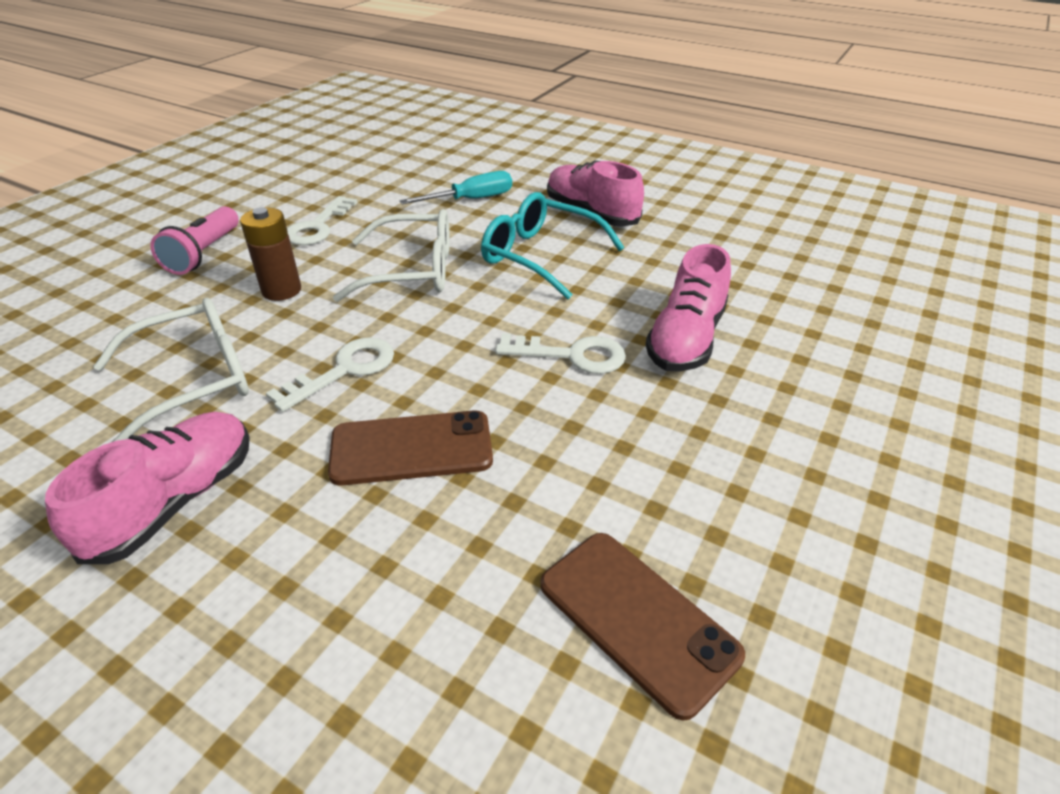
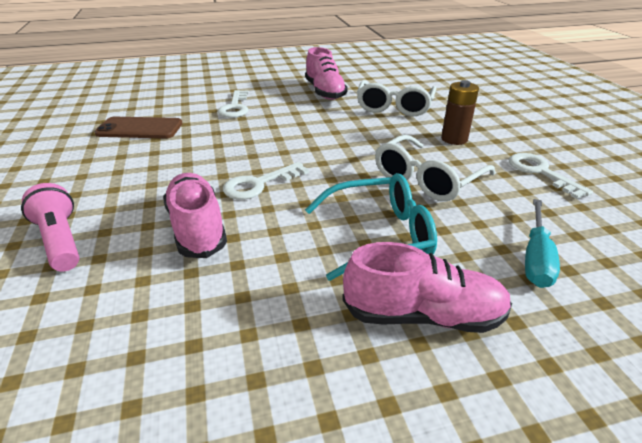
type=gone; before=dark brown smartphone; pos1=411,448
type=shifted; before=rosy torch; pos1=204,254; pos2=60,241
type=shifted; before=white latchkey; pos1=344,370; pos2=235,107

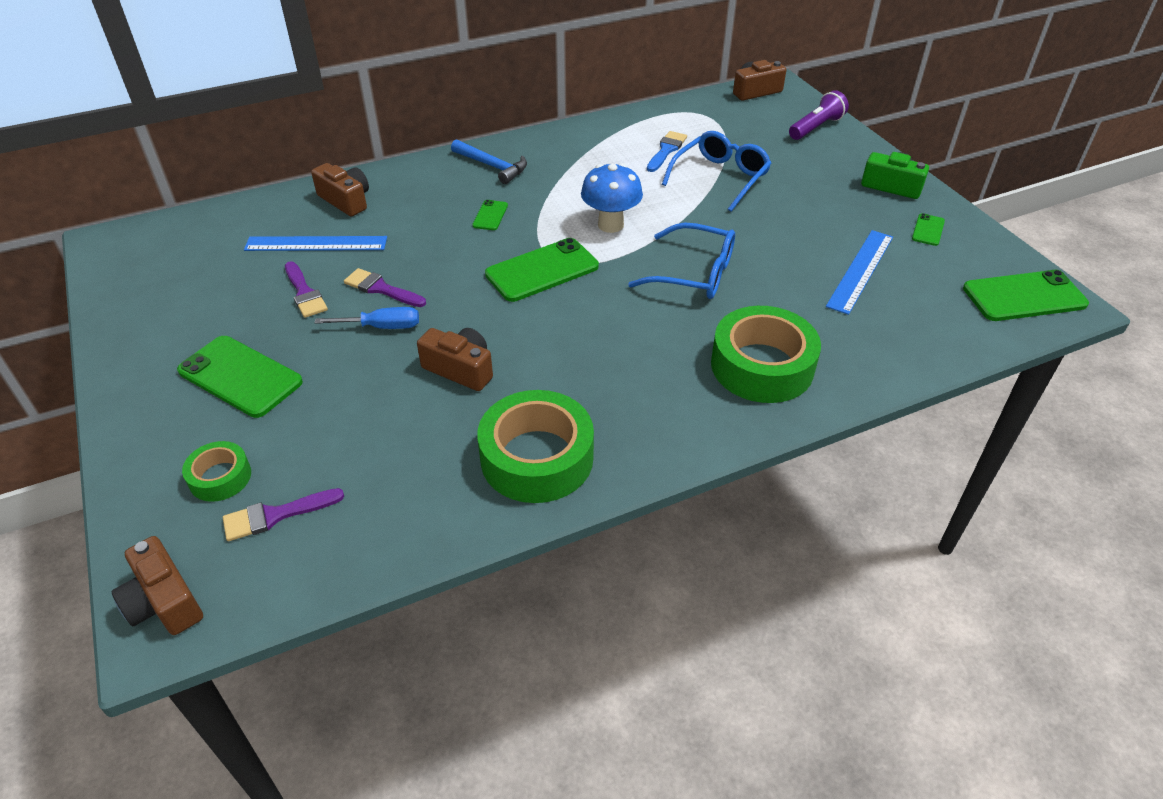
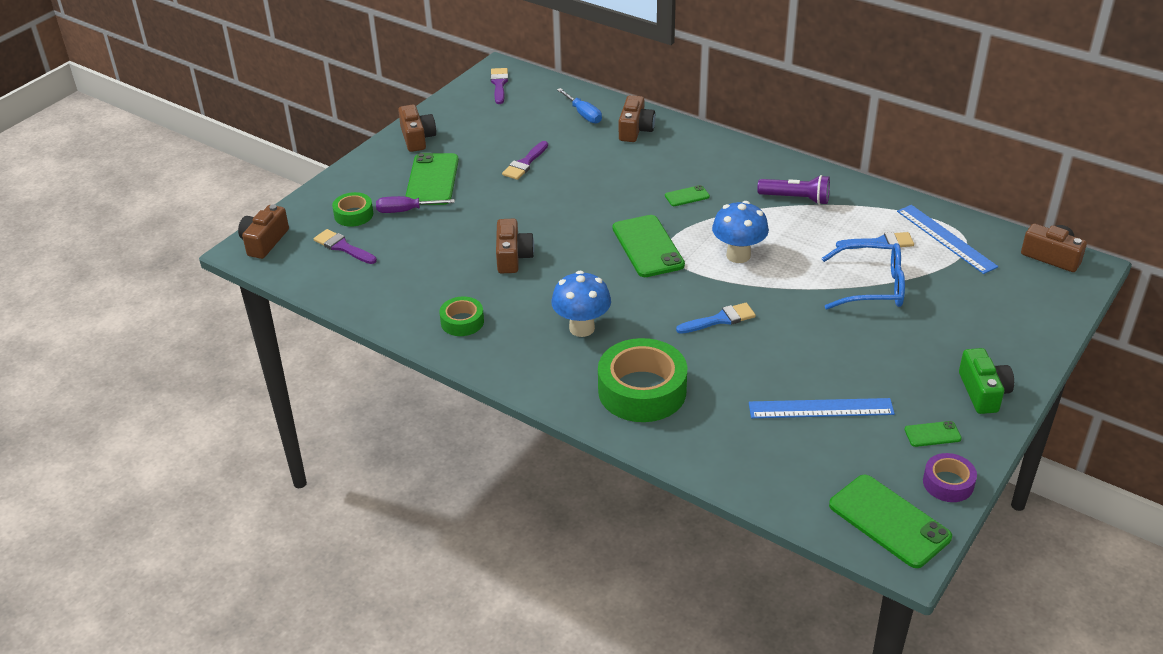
type=gone; before=cobalt hammer; pos1=492,166
type=new; after=royal purple hand screwdriver; pos2=406,211
type=new; after=dark brown camera; pos2=417,138
type=new; after=cobalt fungus; pos2=582,328
type=new; after=royal purple sticky tape; pos2=948,483
type=shifted; before=cobalt straightedge; pos1=316,243; pos2=946,238
type=shifted; before=cobalt hand screwdriver; pos1=382,327; pos2=583,114
type=shifted; before=royal purple brush; pos1=381,289; pos2=499,84
type=shifted; before=royal purple torch; pos1=816,127; pos2=796,199
type=swapped; before=cobalt glasses; after=cobalt brush; pos1=694,273; pos2=720,319
type=rotated; before=green smartphone; pos1=542,270; pos2=647,246; turn=45
type=scaled; before=green sticky tape; pos1=537,458; pos2=462,322; scale=0.52

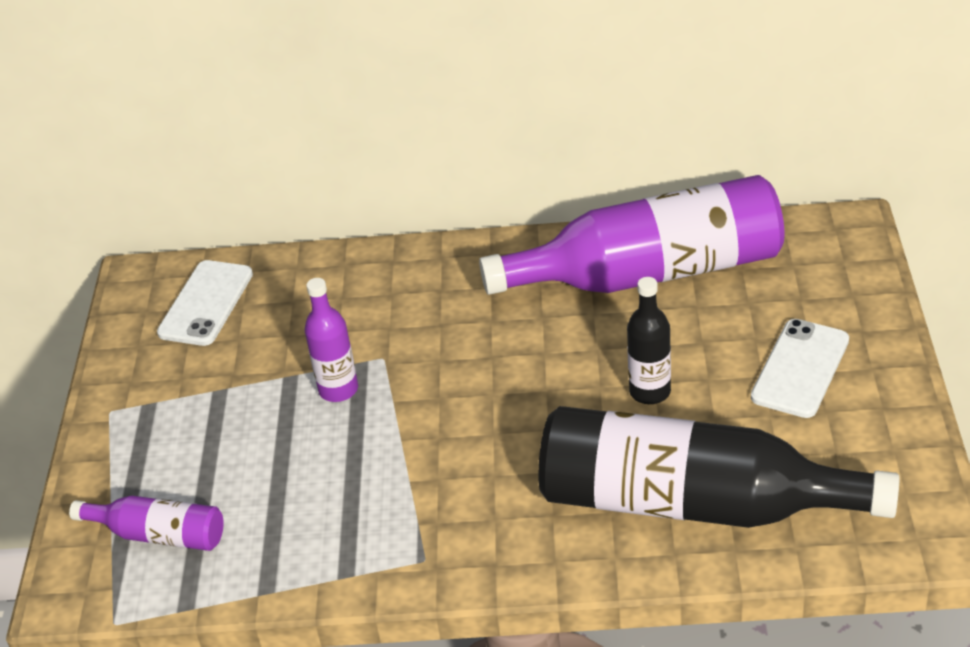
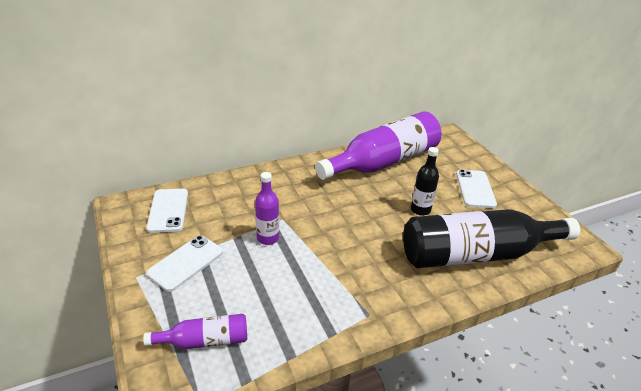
type=new; after=white smartphone; pos2=186,263

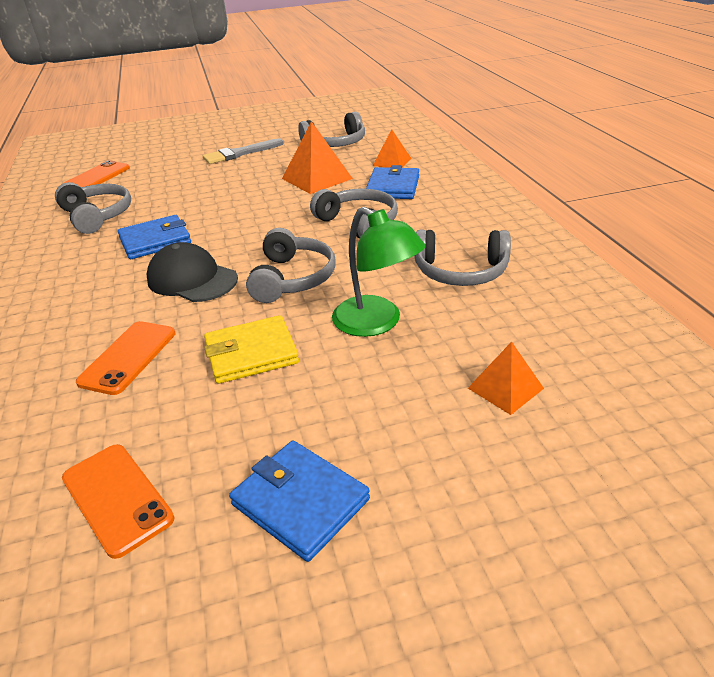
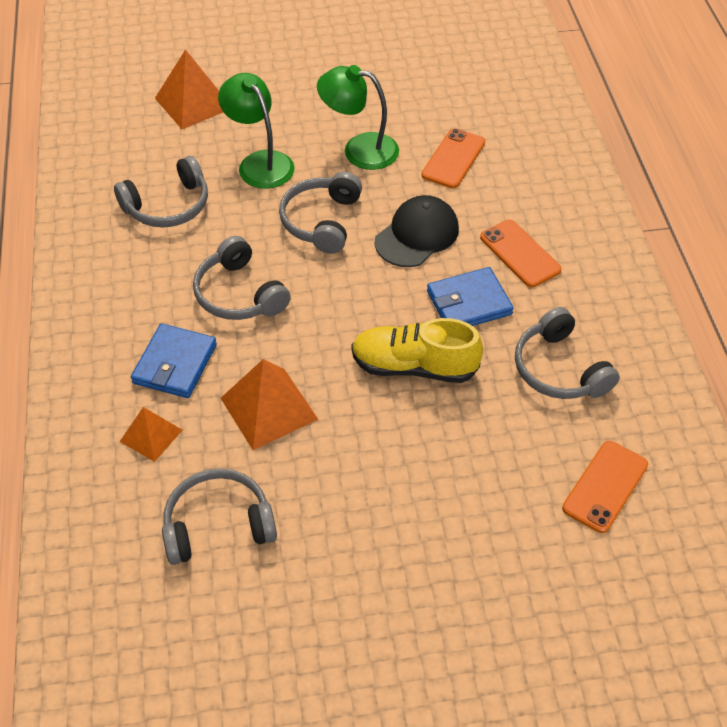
type=gone; before=grey brush; pos1=240,153
type=gone; before=cobalt wallet; pos1=300,502
type=new; after=golden sneaker; pos2=414,367
type=shifted; before=orange-coloured smartphone; pos1=117,498; pos2=520,253
type=swapped; before=golden wallet; after=green desk lamp; pos1=251,353; pos2=359,149
type=rotated; before=jet-black cap; pos1=192,279; pos2=417,235; turn=-90
type=rotated; before=grey headset; pos1=461,271; pos2=168,206; turn=135
type=scaled; before=orange-coloured pyramid shape; pos1=505,388; pos2=193,103; scale=1.66

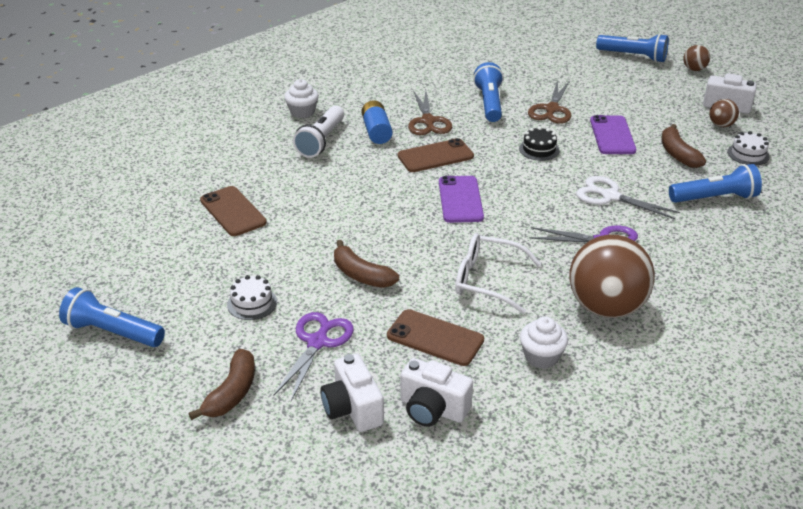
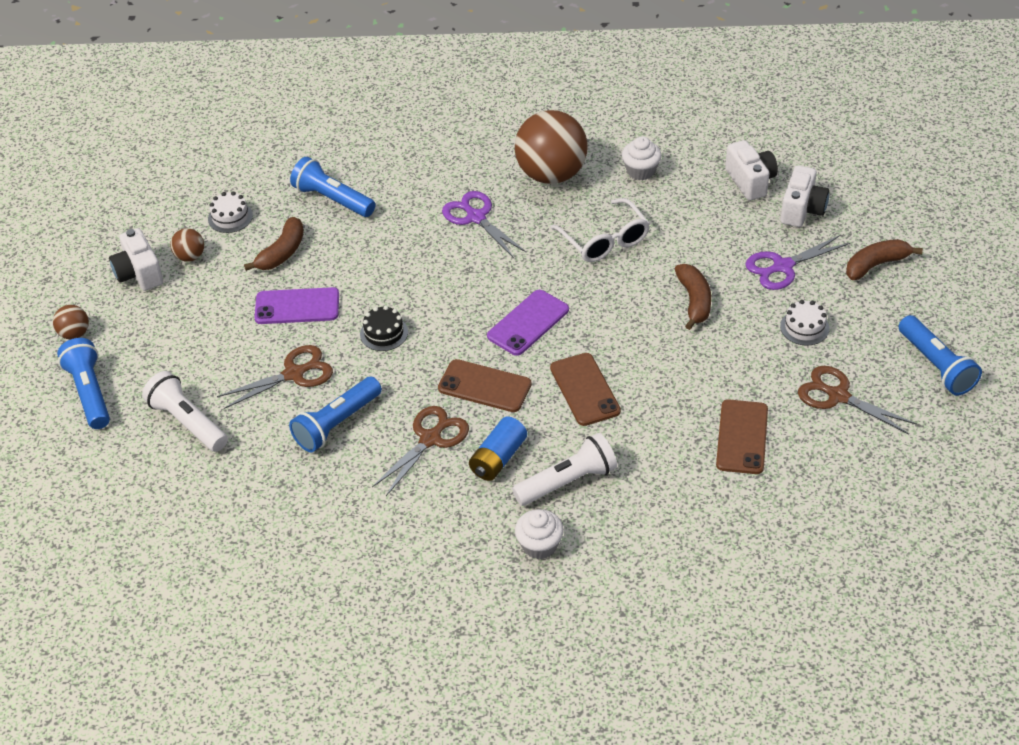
type=gone; before=white scissors; pos1=610,196
type=new; after=white torch; pos2=187,422
type=new; after=dark brown scissors; pos2=838,396
type=shifted; before=dark brown smartphone; pos1=435,338; pos2=585,389
type=rotated; before=royal purple smartphone; pos1=612,135; pos2=297,306; turn=45

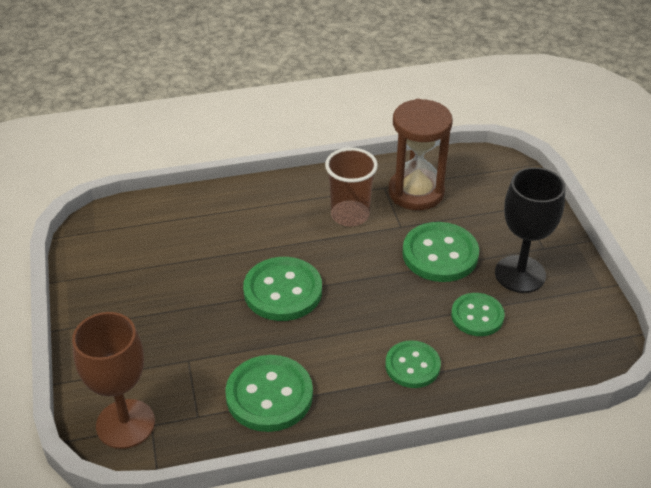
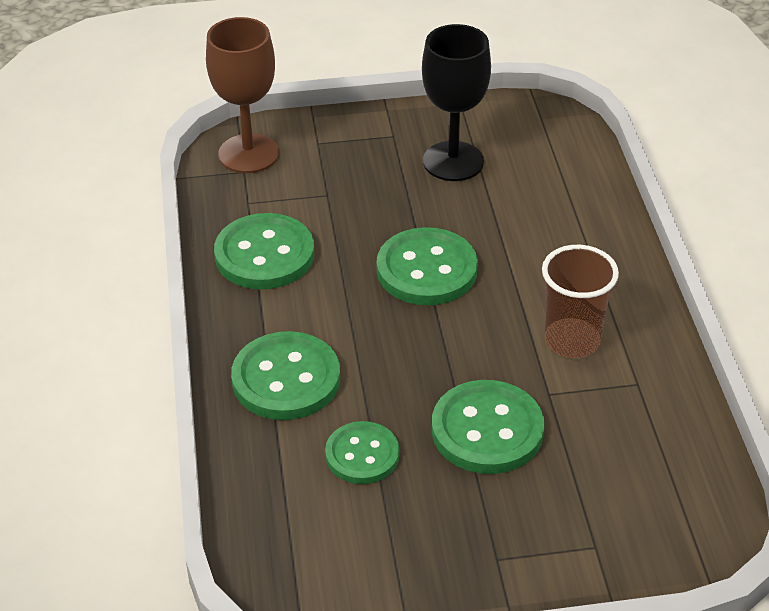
type=gone; before=dark brown hourglass; pos1=416,192
type=shifted; before=jet-black goblet; pos1=520,274; pos2=453,161
type=scaled; before=green shirt button; pos1=412,366; pos2=286,379; scale=1.54

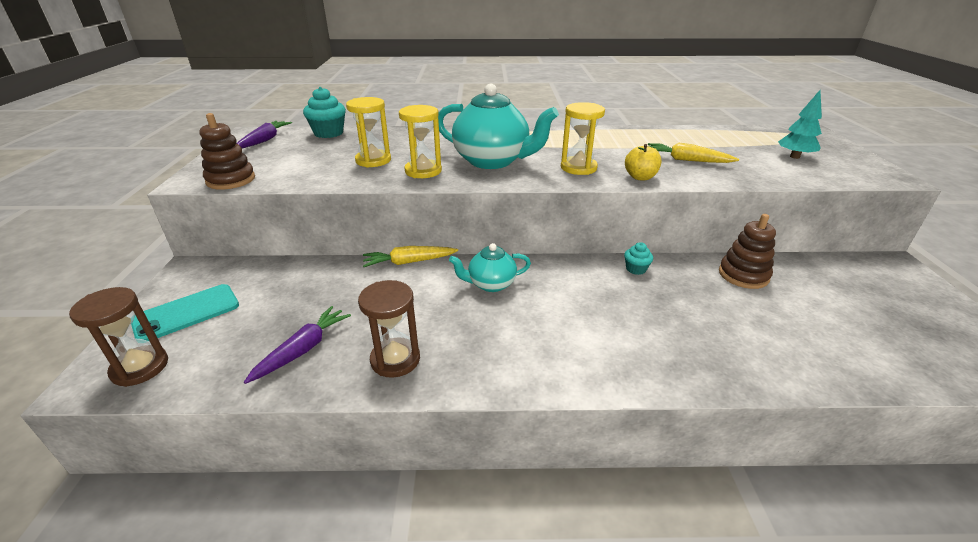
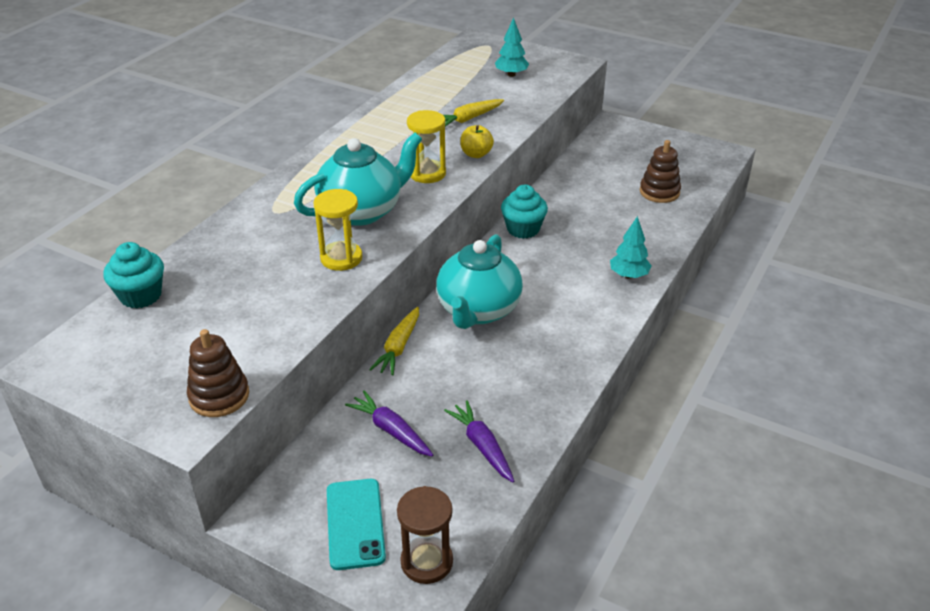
type=gone; before=golden hourglass; pos1=373,160
type=gone; before=dark brown hourglass; pos1=395,359
type=new; after=turquoise toy tree; pos2=629,275
type=shifted; before=royal purple toy carrot; pos1=265,140; pos2=391,430
type=shifted; before=dark brown stacking toy; pos1=743,275; pos2=659,192
type=scaled; before=turquoise teapot; pos1=491,284; pos2=478,310; scale=1.81
type=scaled; before=turquoise cupcake; pos1=636,269; pos2=523,229; scale=1.81

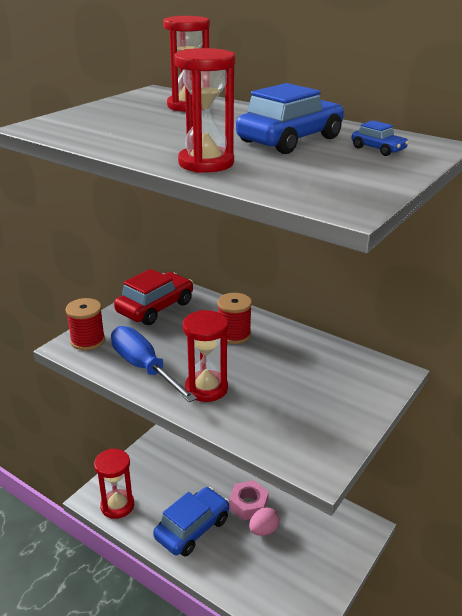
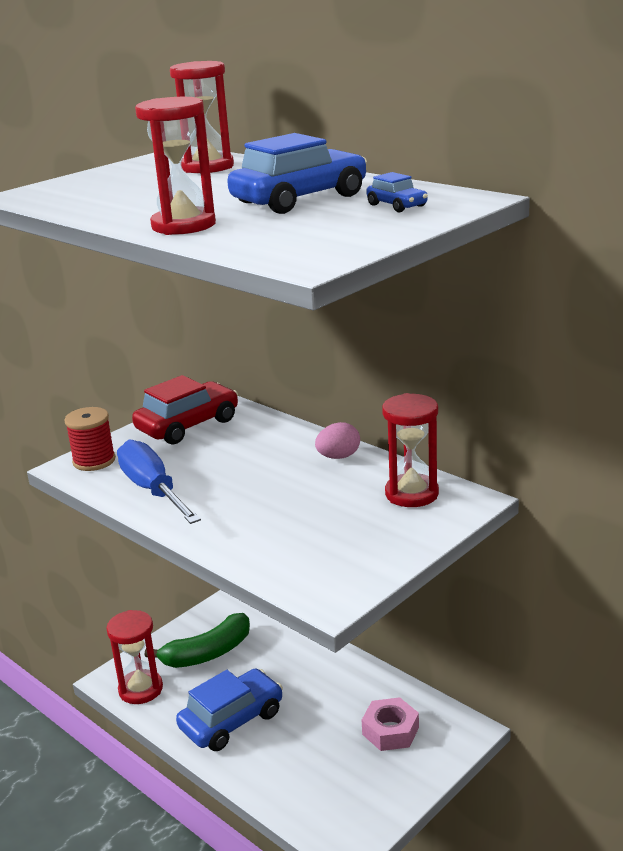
type=gone; before=red spool; pos1=234,334
type=new; after=green banana fruit; pos2=208,653
type=shifted; before=red hourglass; pos1=206,388; pos2=411,494
type=shifted; before=rosy hex nut; pos1=248,504; pos2=390,731
type=shifted; before=rosy egg shape; pos1=263,530; pos2=338,457

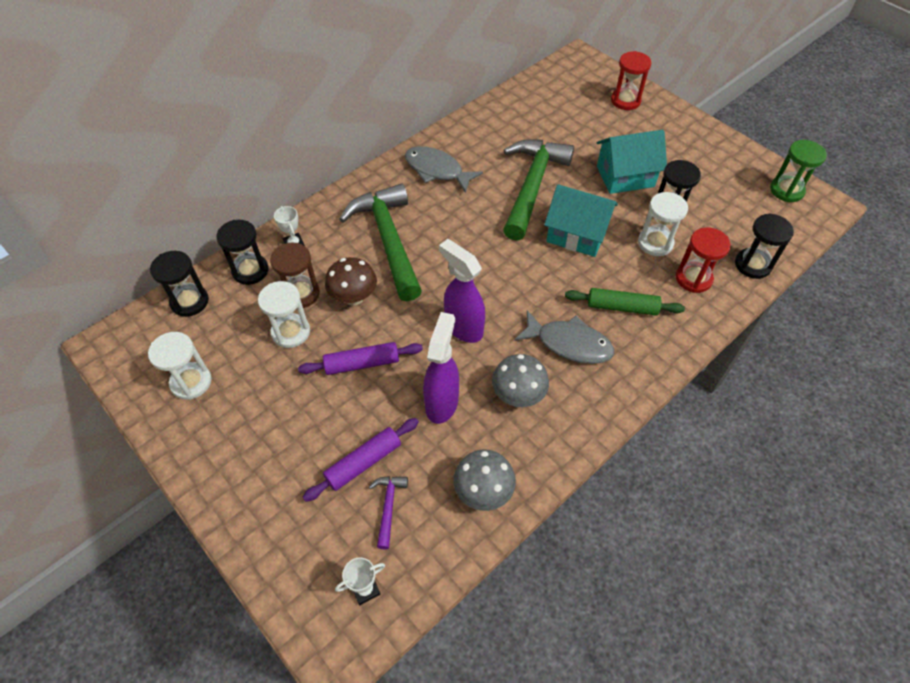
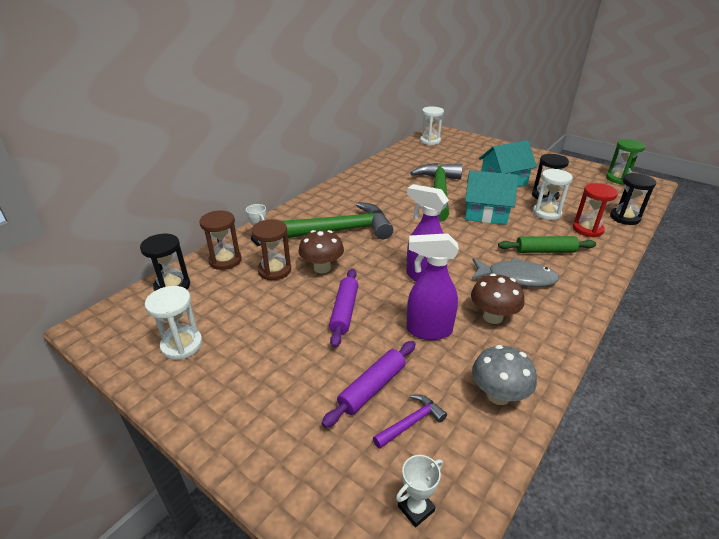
type=gone; before=grey fish; pos1=437,170
type=gone; before=red hourglass; pos1=625,101
type=shifted; before=white hourglass; pos1=291,332; pos2=430,141
type=repainted; before=jet-black hourglass; after=dark brown hourglass; pos1=250,271; pos2=225,260
type=repainted; before=grey fungus; after=dark brown fungus; pos1=518,395; pos2=493,317
type=rotated; before=royal purple pastry roller; pos1=362,363; pos2=344,311; turn=-60
type=rotated; before=green hammer; pos1=389,240; pos2=339,231; turn=105
type=rotated; before=royal purple hammer; pos1=388,507; pos2=411,423; turn=60
type=rotated; before=royal purple sprayer; pos1=442,402; pos2=428,330; turn=-90

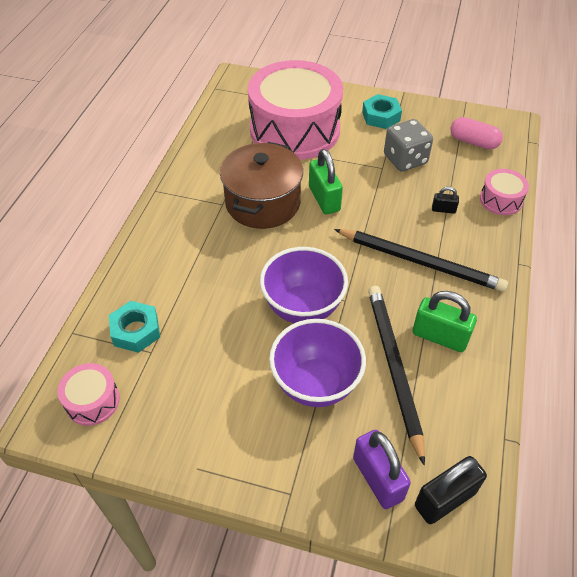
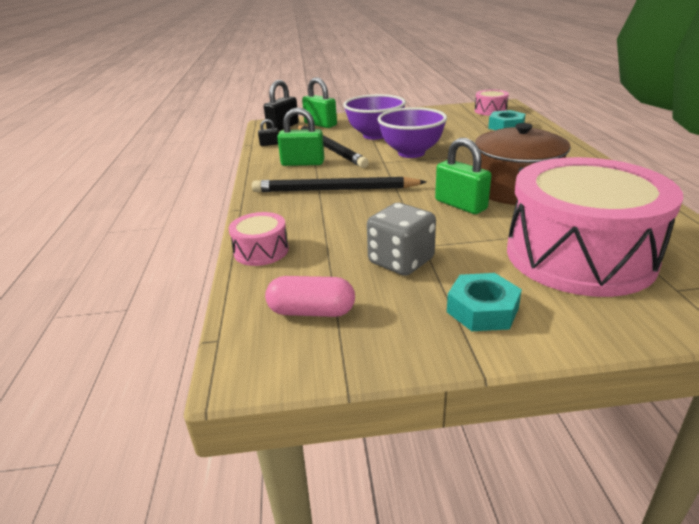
type=shifted; before=jet-black padlock; pos1=443,209; pos2=269,144
type=repainted; before=royal purple padlock; after=green padlock; pos1=377,478; pos2=320,124

